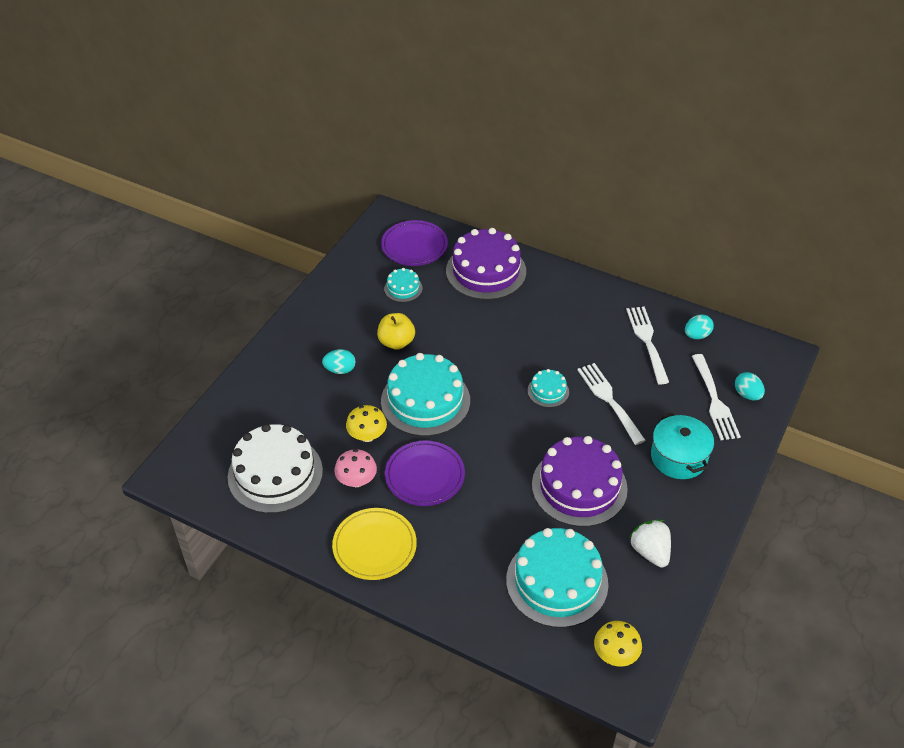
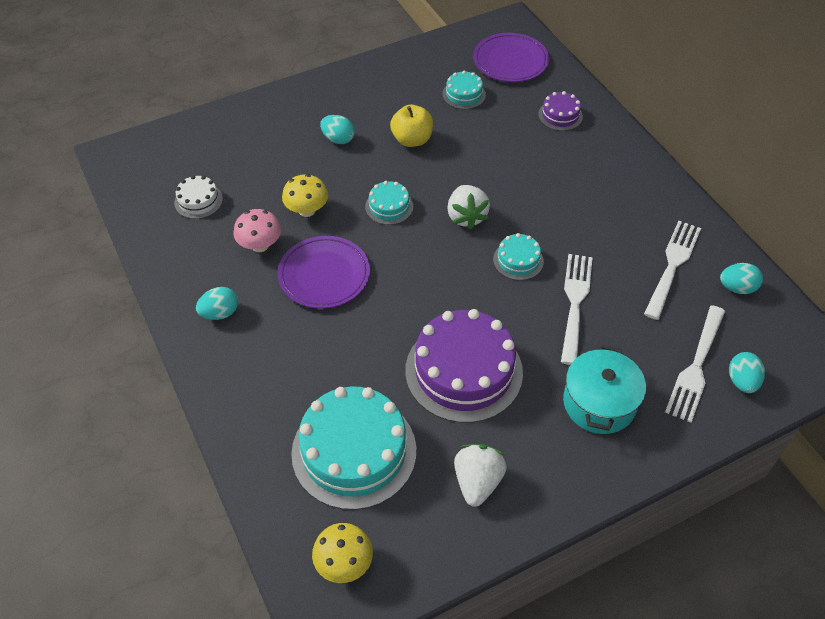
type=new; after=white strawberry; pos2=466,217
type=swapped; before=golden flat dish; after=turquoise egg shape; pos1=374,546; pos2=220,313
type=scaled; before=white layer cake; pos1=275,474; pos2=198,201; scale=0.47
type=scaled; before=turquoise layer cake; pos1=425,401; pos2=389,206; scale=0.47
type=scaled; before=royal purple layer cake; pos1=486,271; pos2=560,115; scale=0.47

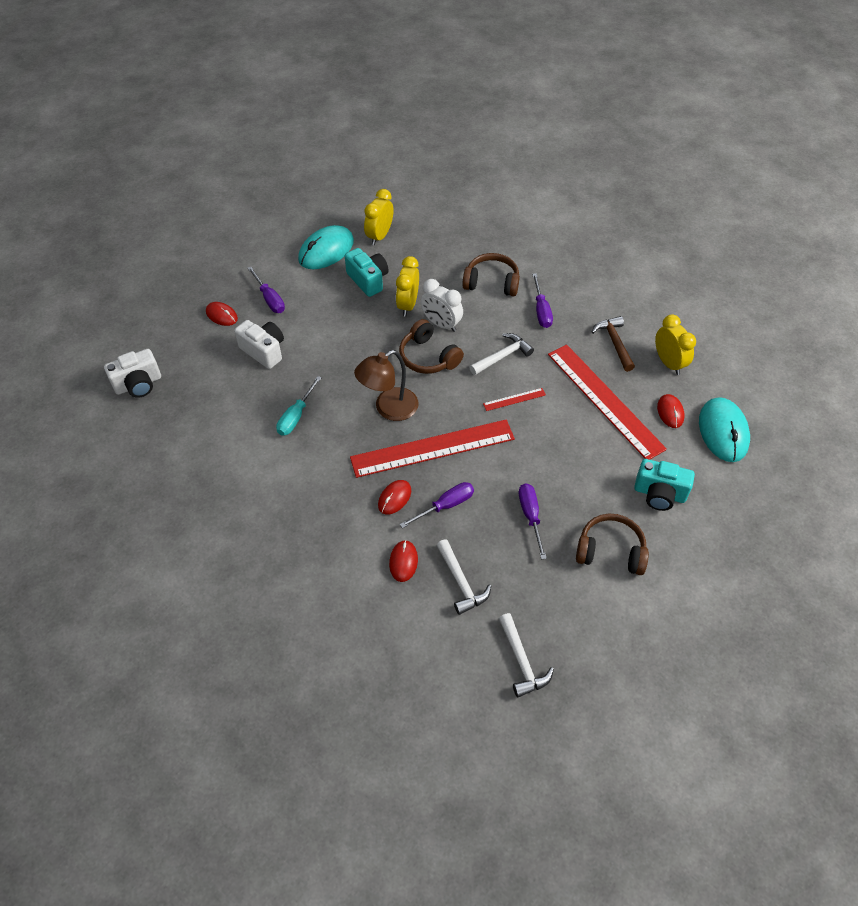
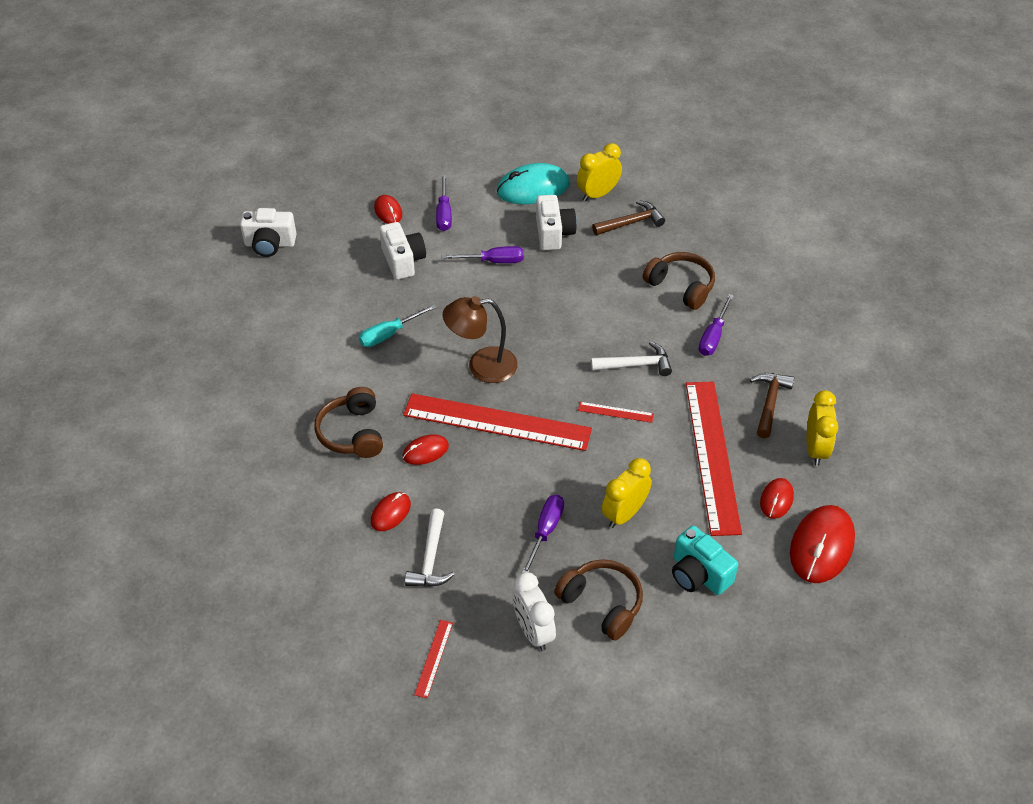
type=new; after=dark brown hammer; pos2=631,223
type=shifted; before=golden alarm clock; pos1=408,305; pos2=624,514
type=shifted; before=dark brown headset; pos1=428,357; pos2=352,433
type=shifted; before=royal purple hand screwdriver; pos1=445,506; pos2=493,261
type=shifted; before=white alarm clock; pos1=441,324; pos2=533,631
type=swapped; before=white hammer; after=red straightedge; pos1=521,661; pos2=434,658
type=repainted; before=turquoise camera; after=white camera; pos1=368,280; pos2=553,233
type=repainted; before=turquoise PC mouse; after=red PC mouse; pos1=723,431; pos2=821,546

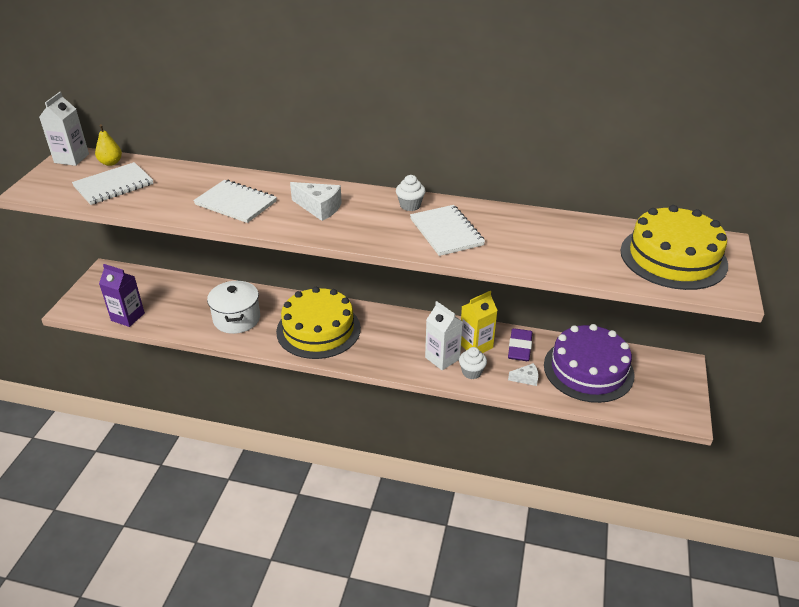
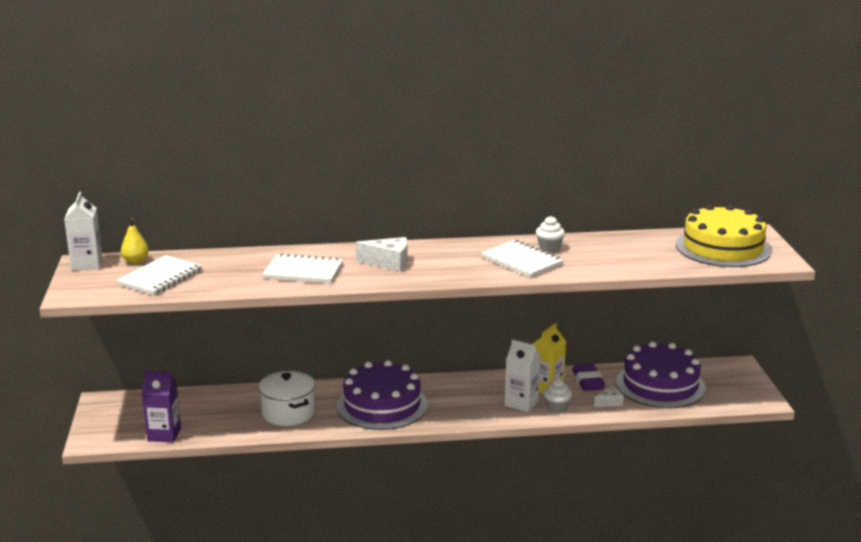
type=shifted; before=white cupcake; pos1=410,205; pos2=549,248
type=repainted; before=golden layer cake; after=royal purple layer cake; pos1=318,329; pos2=382,405

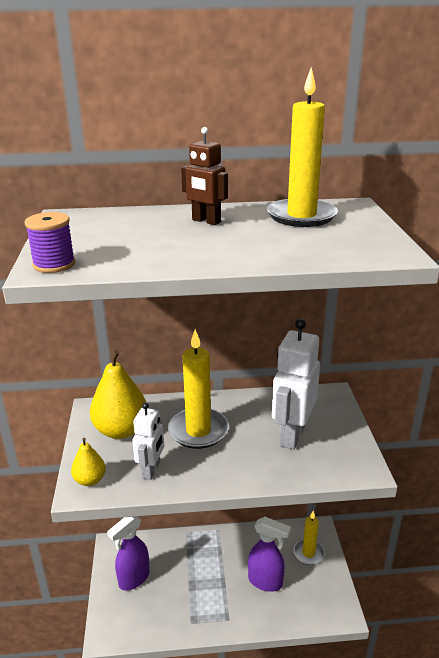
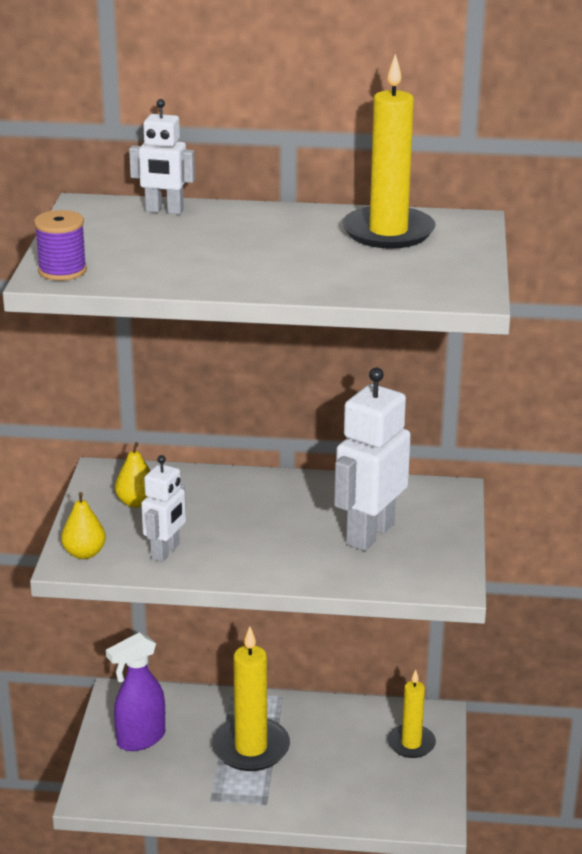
type=gone; before=dark brown toy robot; pos1=206,221
type=gone; before=royal purple sprayer; pos1=266,582
type=new; after=white toy robot; pos2=164,211
type=shifted; before=golden candle; pos1=198,431; pos2=251,748
type=scaled; before=golden toy pear; pos1=121,430; pos2=136,502; scale=0.54

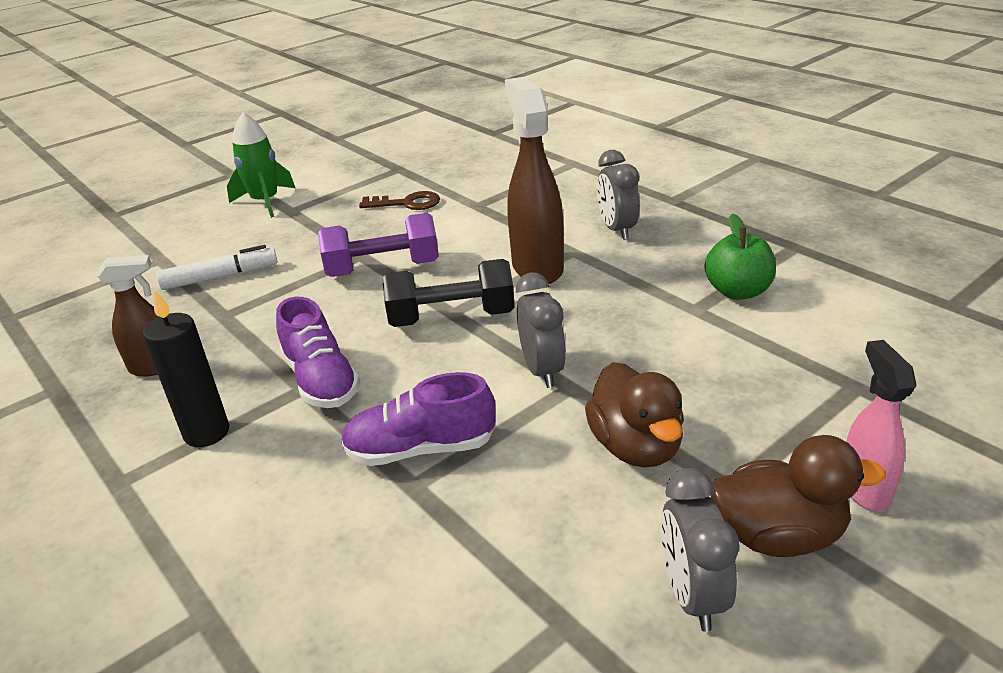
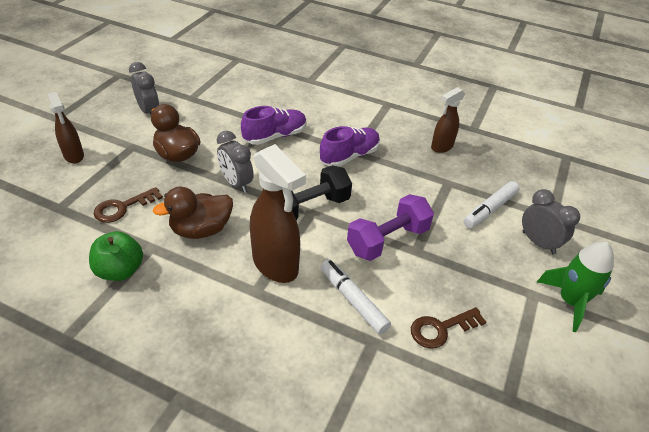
type=gone; before=jet-black candle; pos1=207,433
type=new; after=dark brown latchkey; pos2=123,207
type=new; after=white marker; pos2=353,300
type=shifted; before=grey alarm clock; pos1=617,229; pos2=538,243
type=shifted; before=dark brown rubber duck; pos1=778,535; pos2=201,230
type=repainted; before=rosy sprayer; after=dark brown sprayer; pos1=864,488; pos2=74,156
type=rotated; before=royal purple sneaker; pos1=321,380; pos2=349,156; turn=105

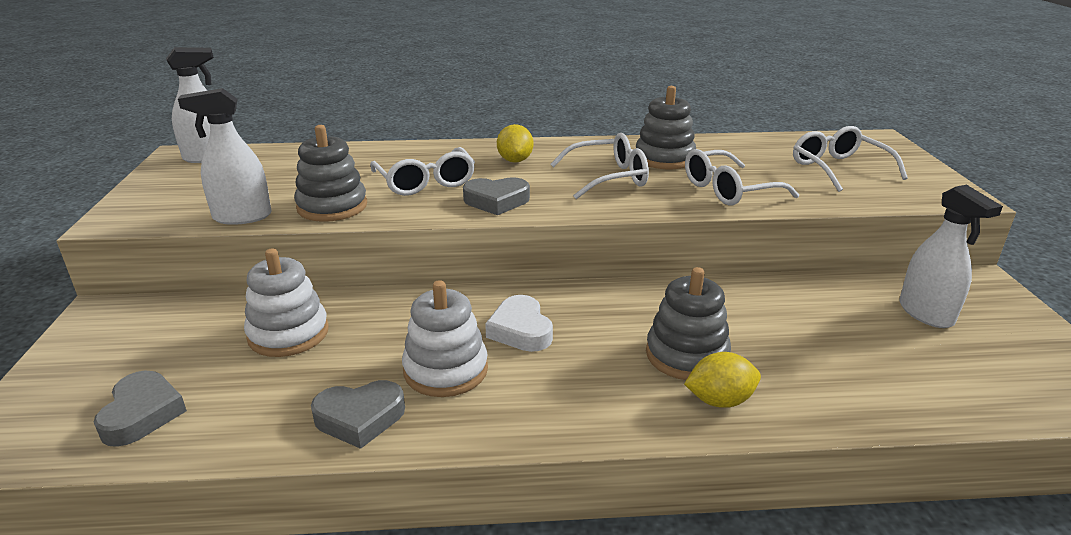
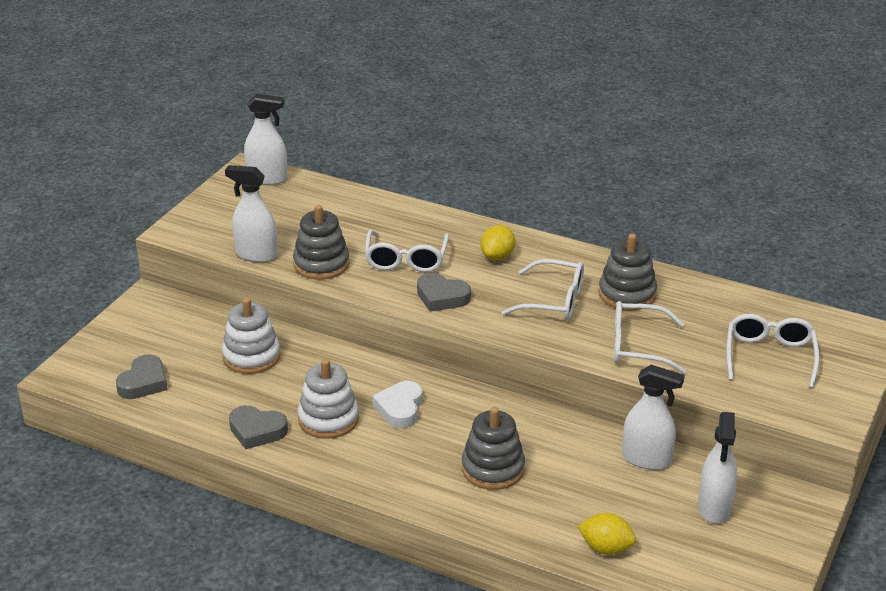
type=new; after=white sprayer; pos2=647,459
type=shifted; before=golden toy lemon; pos1=719,400; pos2=606,548

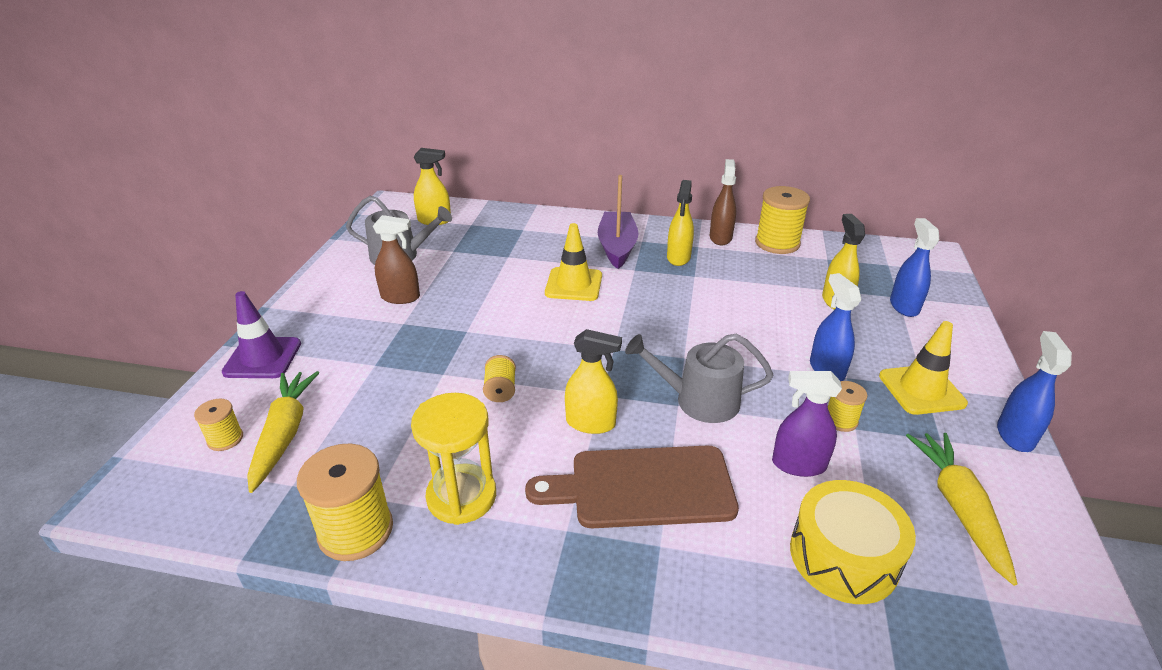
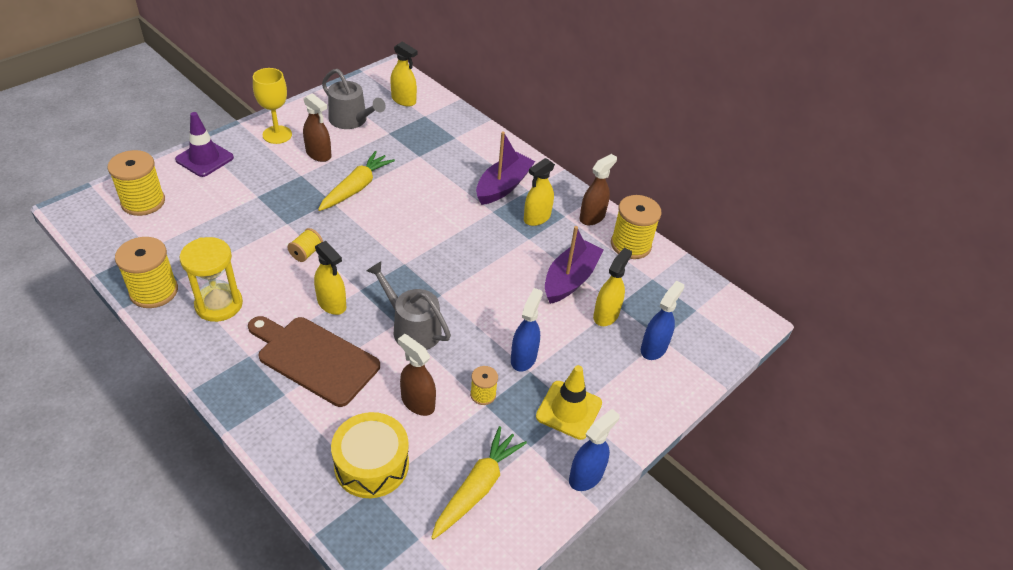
type=gone; before=golden safety cone; pos1=573,284
type=new; after=golden goblet; pos2=277,135
type=new; after=royal purple toy boat; pos2=570,279
type=shifted; before=golden toy carrot; pos1=284,434; pos2=356,188
type=repainted; before=royal purple sprayer; after=dark brown sprayer; pos1=798,464; pos2=417,402
type=scaled; before=golden spool; pos1=225,439; pos2=143,202; scale=1.9

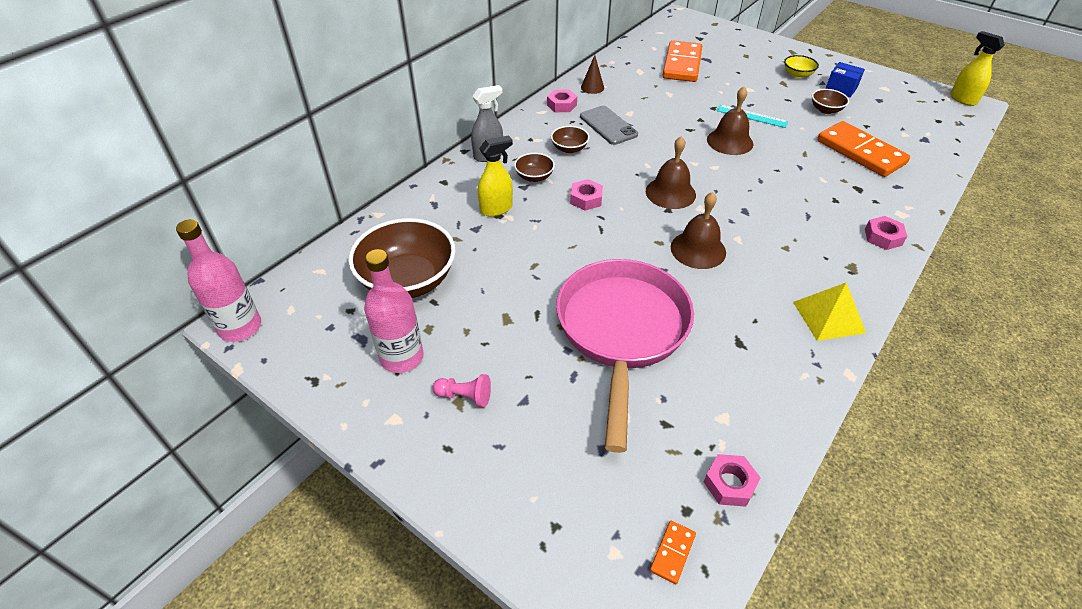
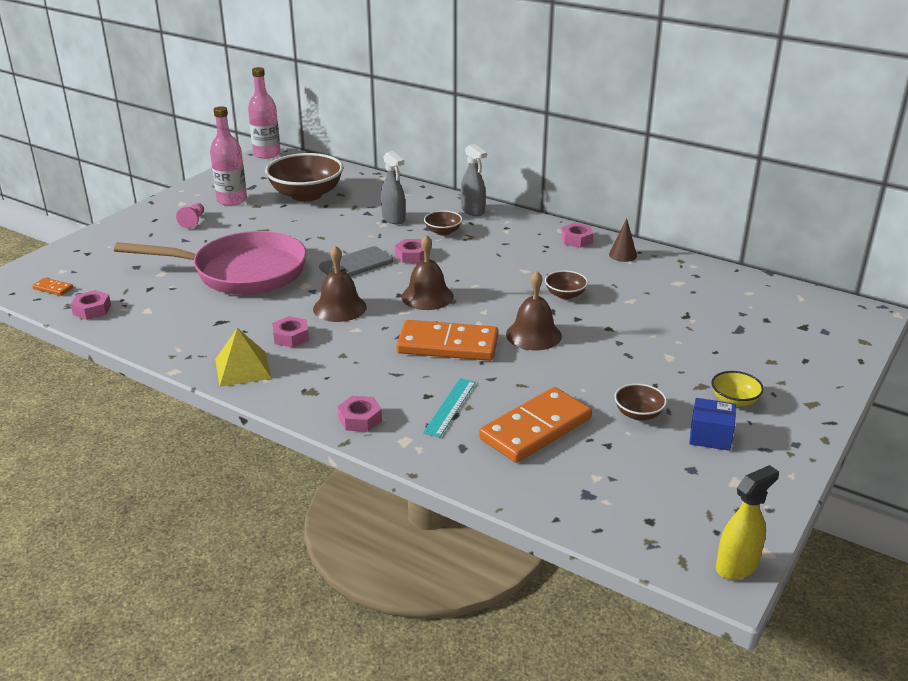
type=new; after=rosy hex nut; pos2=291,337
type=shifted; before=dark brown bowl; pos1=569,148; pos2=565,295
type=shifted; before=grey smartphone; pos1=608,125; pos2=356,264
type=shifted; before=orange-coloured domino piece; pos1=682,64; pos2=448,345
type=shifted; before=turquoise straightedge; pos1=751,116; pos2=450,407
type=repainted; before=golden sprayer; after=grey sprayer; pos1=496,209; pos2=393,219
type=rotated; before=cobalt parcel; pos1=841,88; pos2=710,436; turn=75

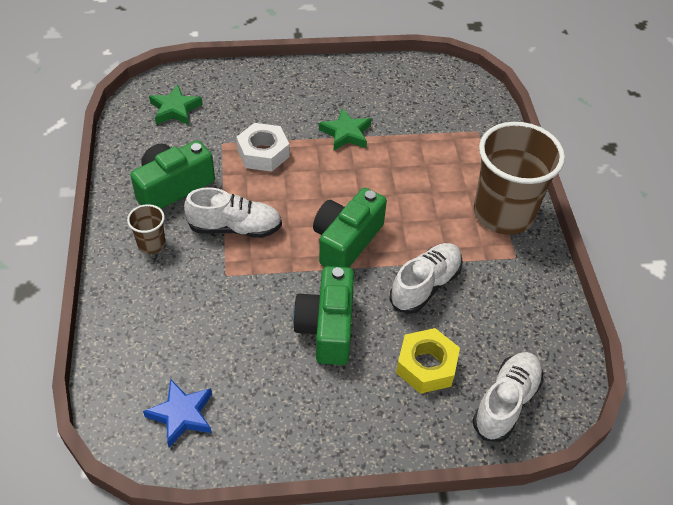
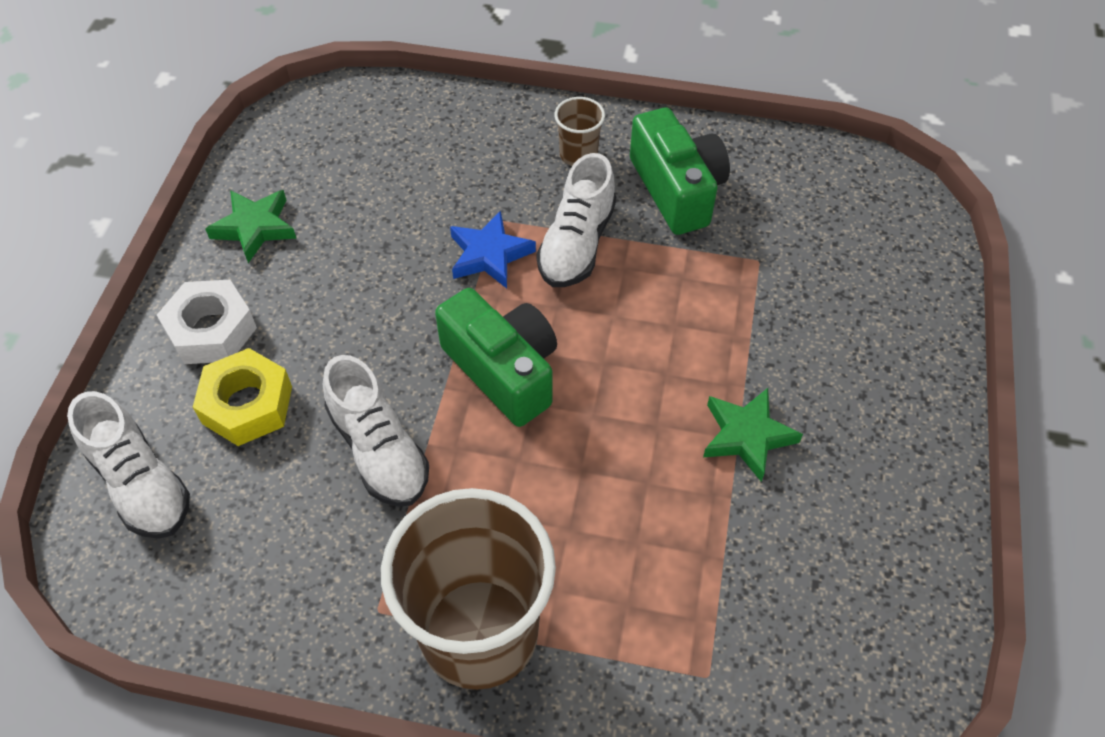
type=gone; before=green camera; pos1=327,327
type=shifted; before=cobalt star; pos1=181,415; pos2=489,254
type=shifted; before=green star; pos1=175,109; pos2=255,228
type=shifted; before=white hex nut; pos1=263,153; pos2=211,330

